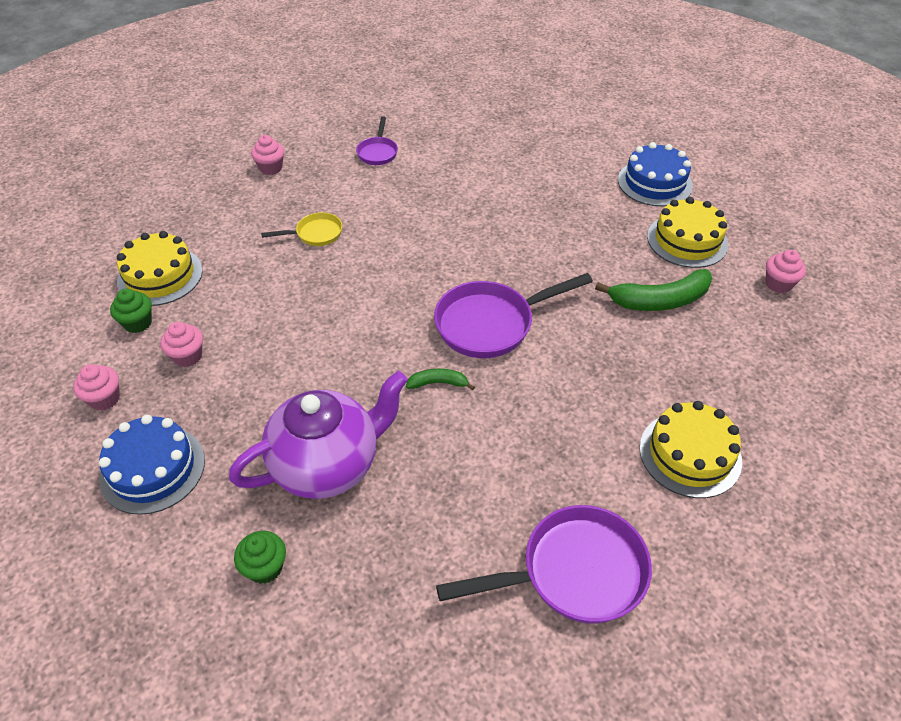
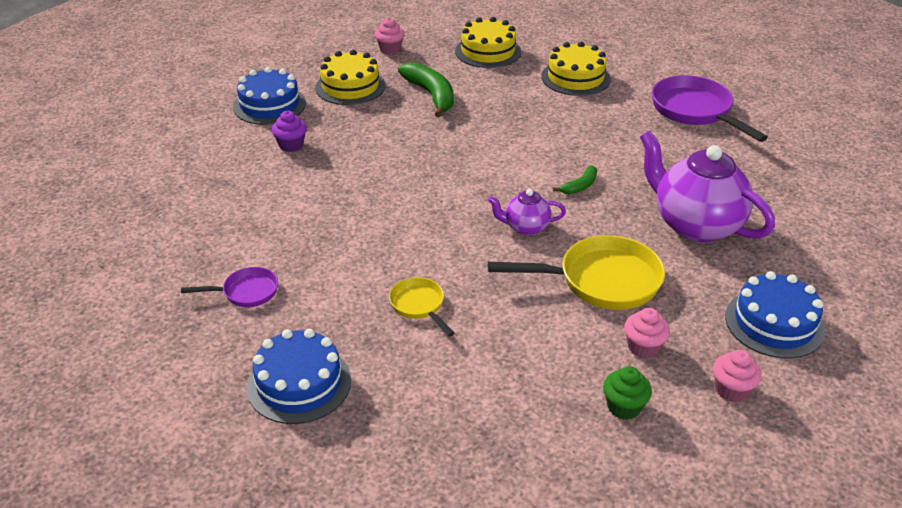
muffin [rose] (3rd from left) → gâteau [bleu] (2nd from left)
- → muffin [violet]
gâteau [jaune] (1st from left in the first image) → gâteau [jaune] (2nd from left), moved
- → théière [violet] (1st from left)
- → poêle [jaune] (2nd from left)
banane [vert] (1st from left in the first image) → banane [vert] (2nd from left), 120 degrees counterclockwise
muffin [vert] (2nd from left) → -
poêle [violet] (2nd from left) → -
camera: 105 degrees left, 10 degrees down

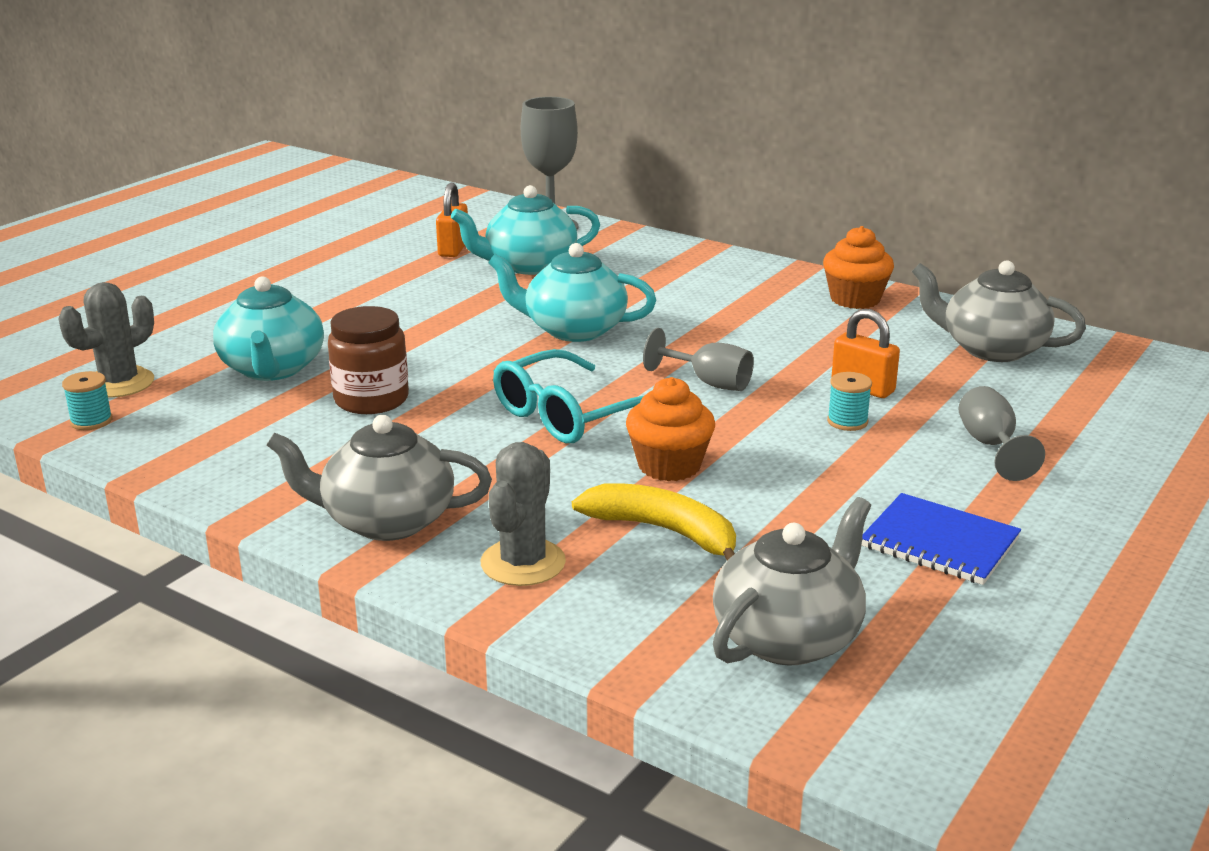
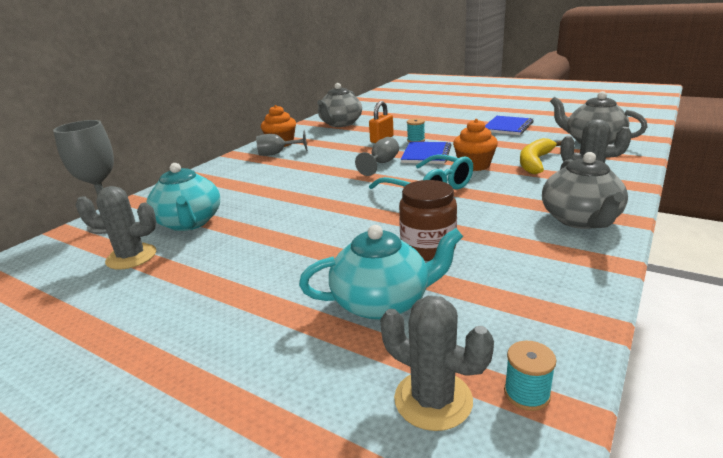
cadenas [orange] (1st from left) → cactus [gris] (1st from left)
verre à pied [gris] (3rd from left in the first image) → verre à pied [gris] (2nd from left), moved
- → carnet [bleu] (1st from left)
théière [turquoise] (3rd from left) → -
camera: 90 degrees left, 0 degrees up

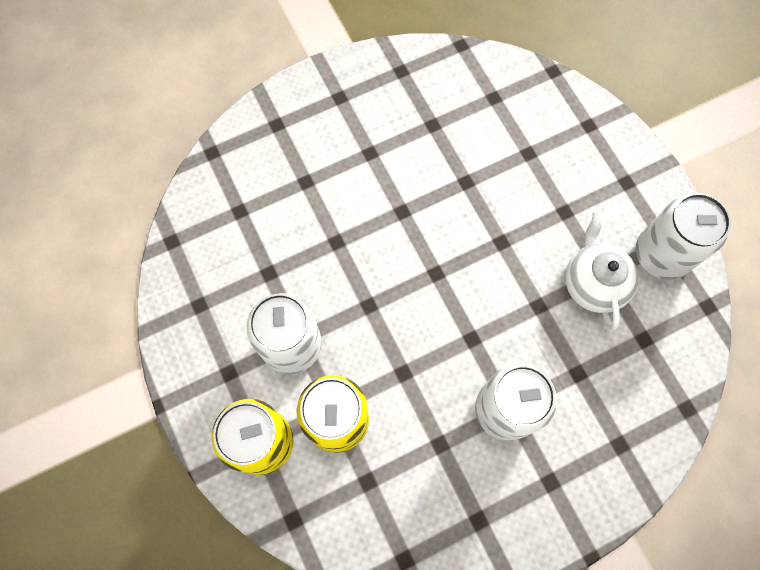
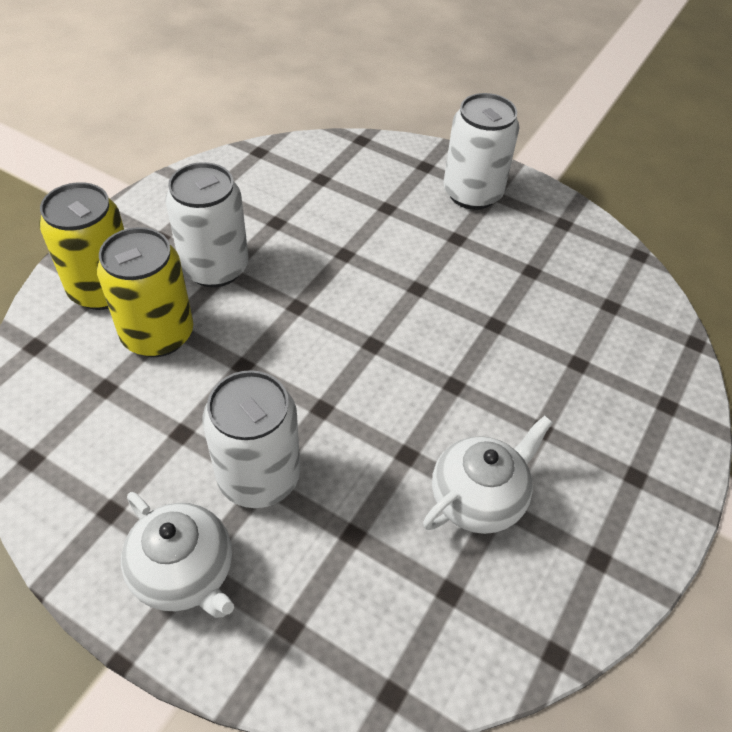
- → théière [blanc] (1st from left)
canette [blanc] (3rd from left), moved
camera: 55 degrees right, 20 degrees down

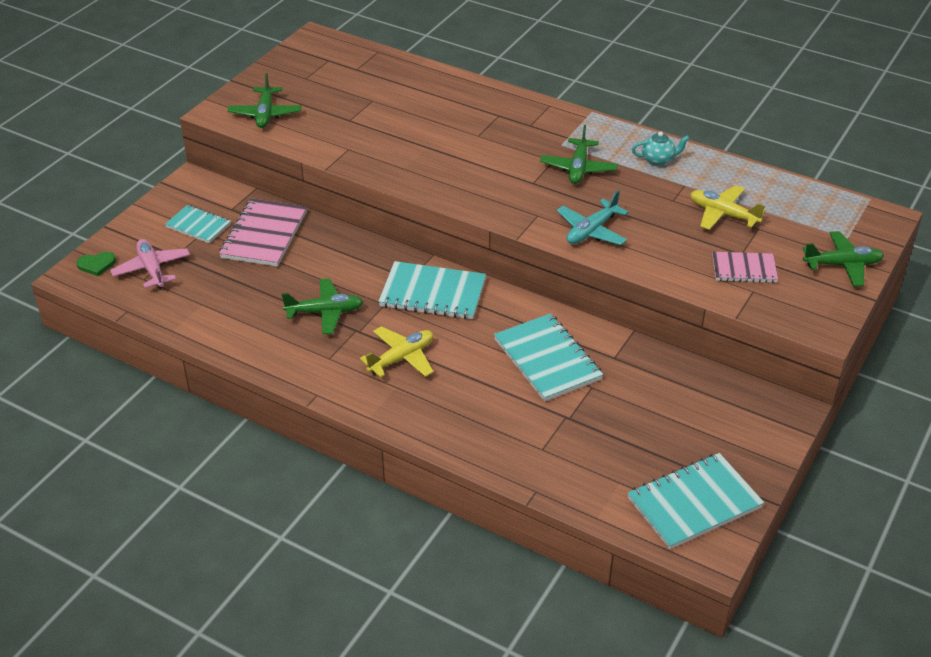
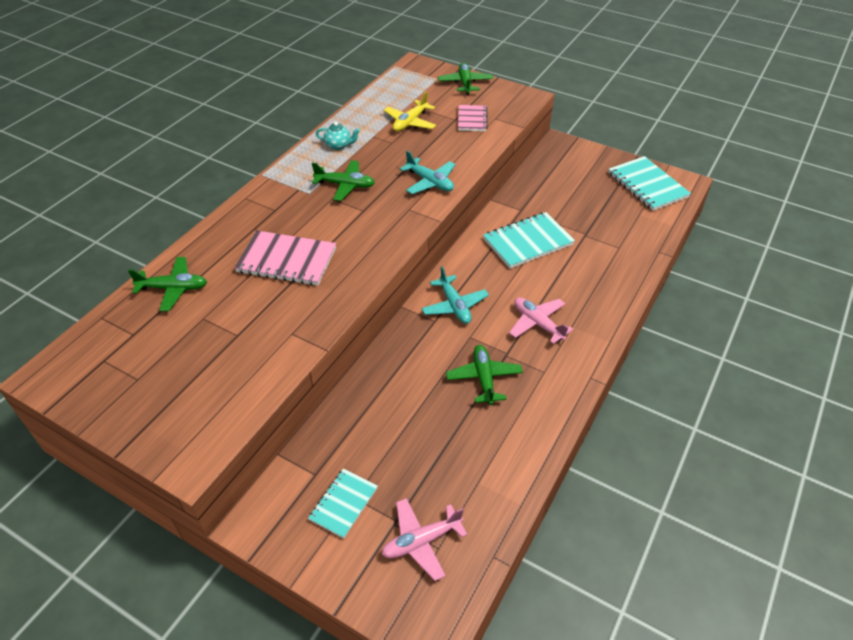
avion [vert] (1st from left), moved
carnet [rose] (1st from left), moved
théière [turquoise], 105 degrees clockwise
carnet [turquoise] (2nd from left) → avion [turquoise] (2nd from left)
avion [jaune] (1st from left) → avion [rose] (2nd from left)
cœur [vert] → -
camera: 90 degrees left, 5 degrees up

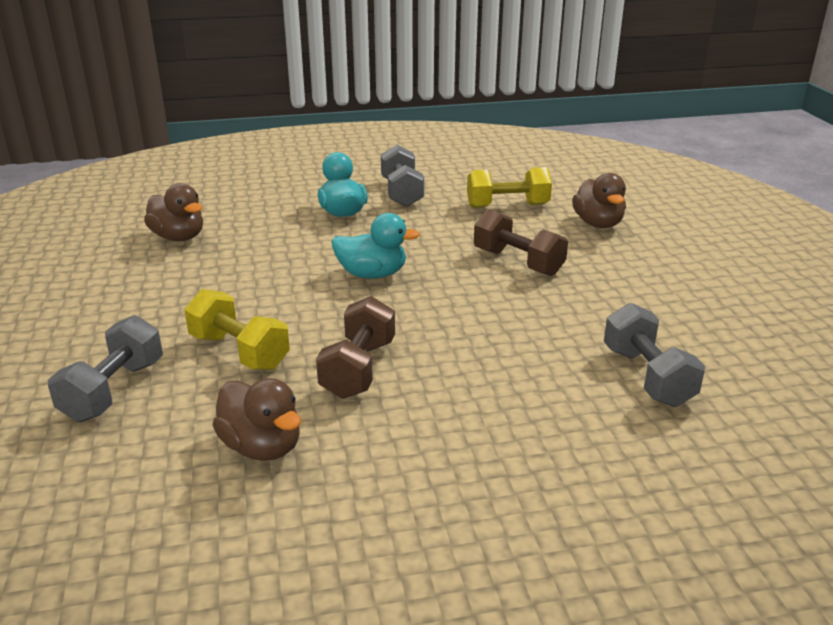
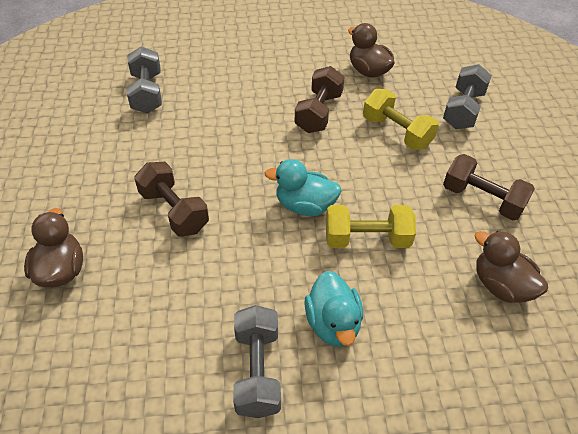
haltère [jaune] (2nd from left in the first image) → haltère [jaune] (1st from left), moved
- → haltère [marron] (3rd from left)
camera: 175 degrees left, 20 degrees up

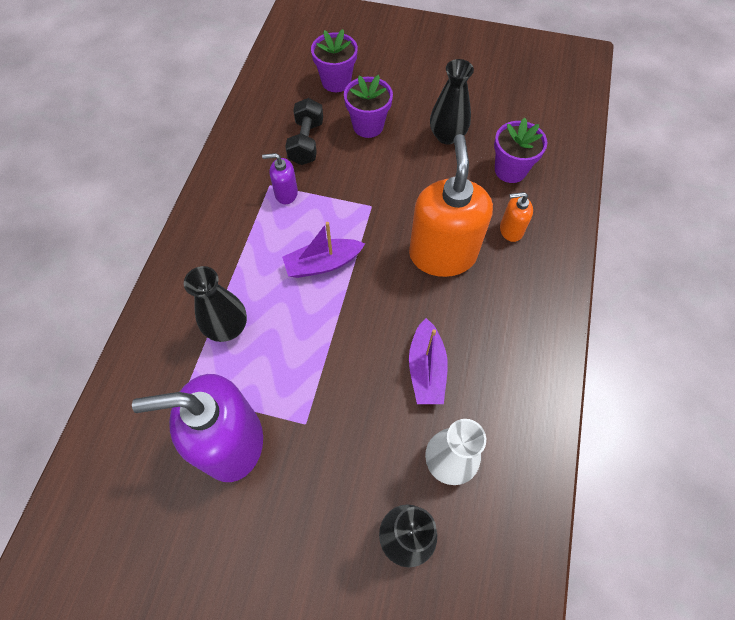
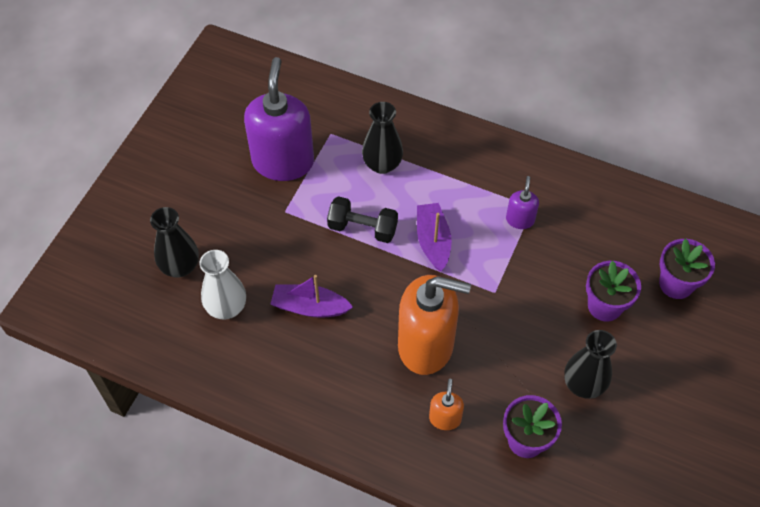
haltère [noir], moved
camera: 100 degrees right, 5 degrees down

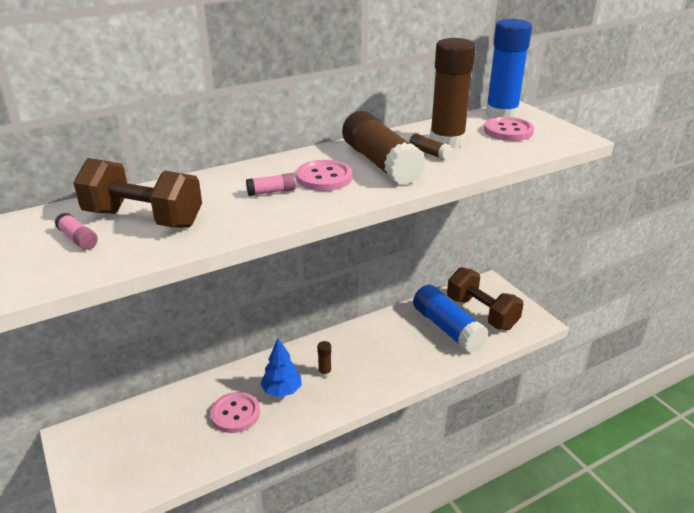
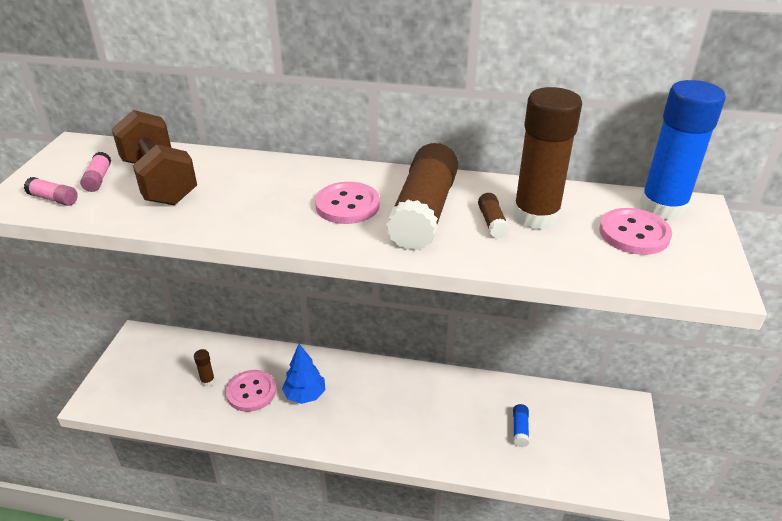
bâton de colle [rose] (2nd from left in the first image) → bâton de colle [rose] (1st from left), moved
bâton de colle [marron] (1st from left), moved
bâton de colle [bleu] (1st from left), x0.41
haltère [marron] (2nd from left) → -
camera: 40 degrees right, 5 degrees up

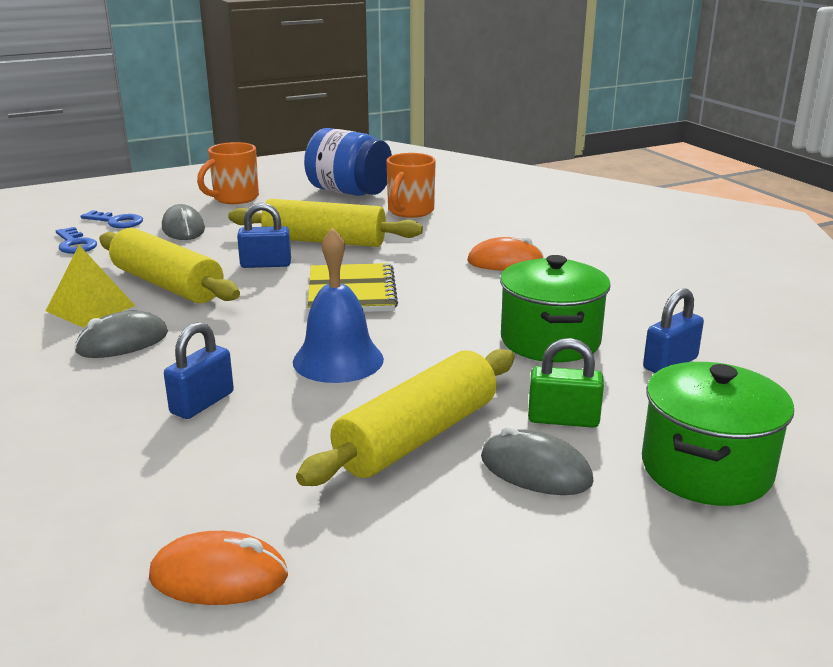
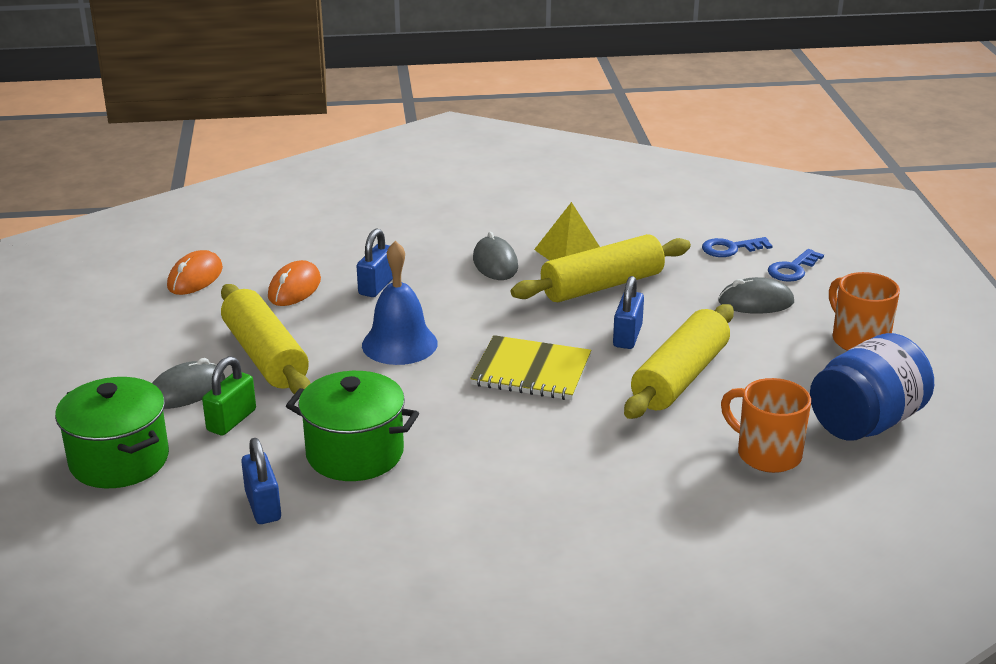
souris [orange] (2nd from left), moved
cadenas [bleu] (1st from left in the first image) → cadenas [bleu] (2nd from left), 60 degrees clockwise
camera: 110 degrees right, 5 degrees up

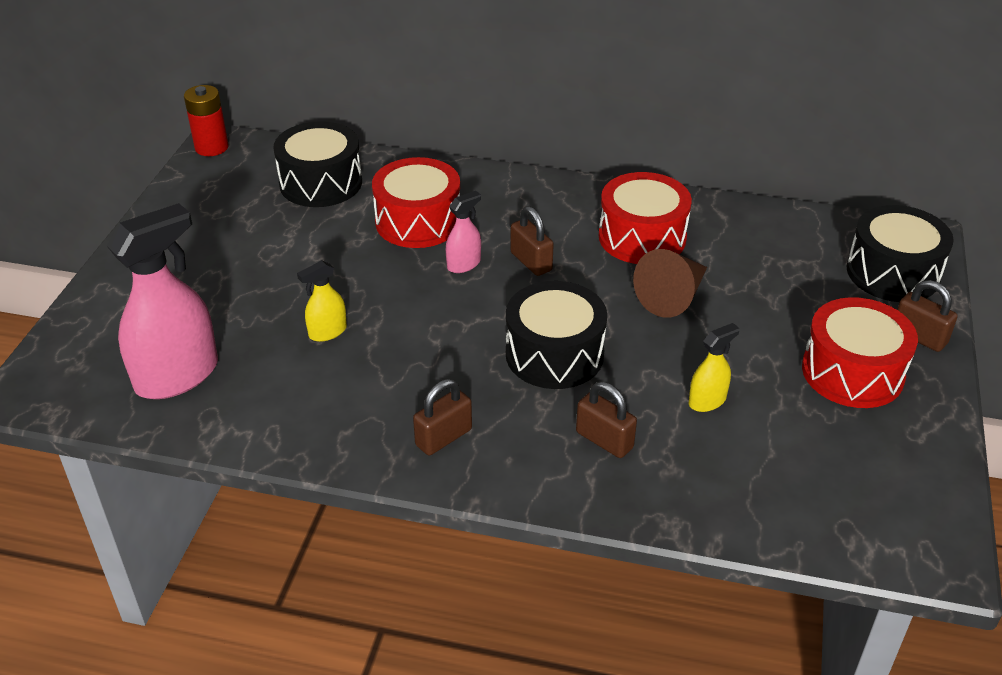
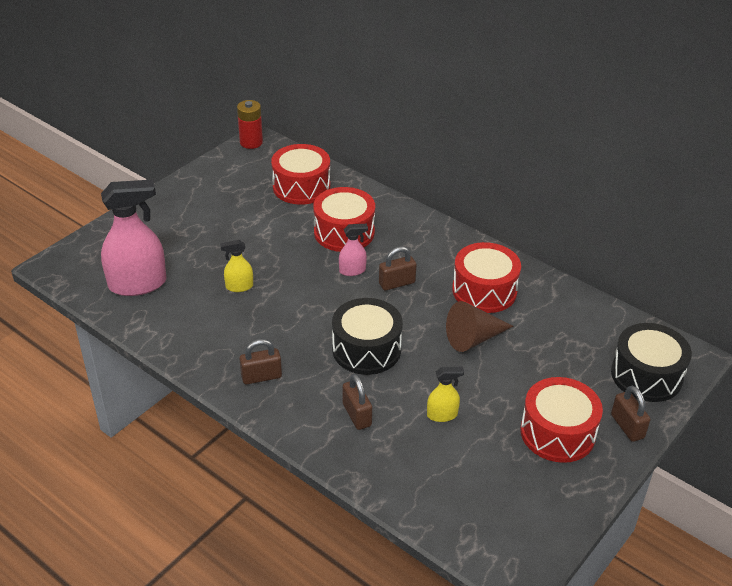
tambour [noir] (1st from left) → tambour [rouge] (1st from left)
cadenas [marron] (2nd from left in the first image) → cadenas [marron] (3rd from left), 75 degrees clockwise
camera: 25 degrees right, 0 degrees up

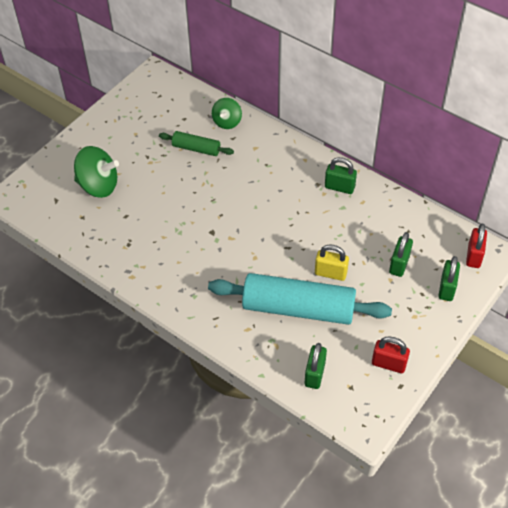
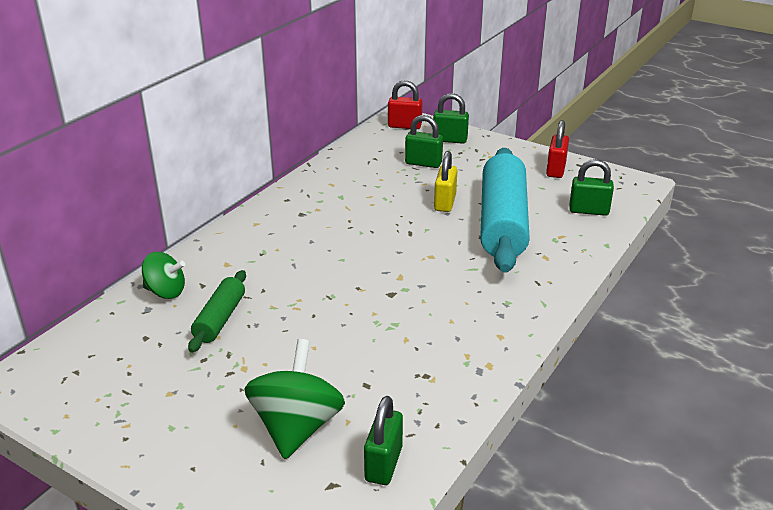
cadenas [vert] (2nd from left in the first image) → cadenas [vert] (1st from left), moved
camera: 95 degrees left, 20 degrees down

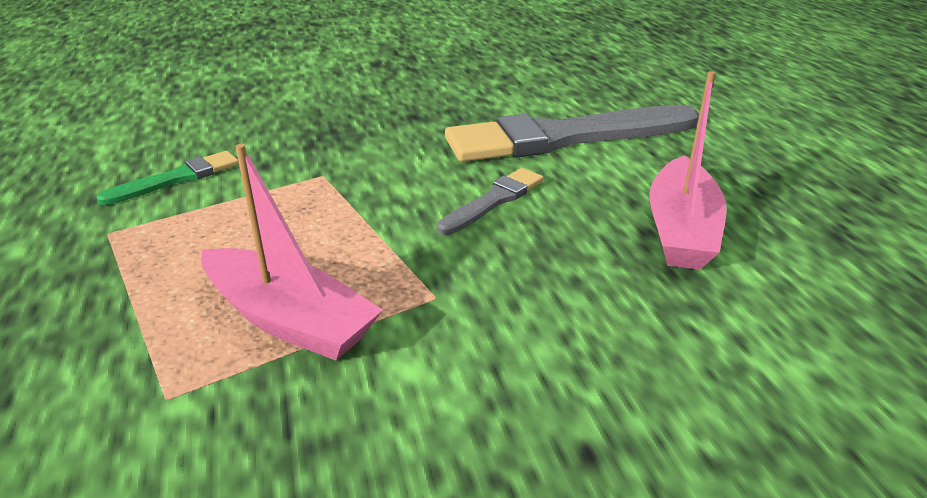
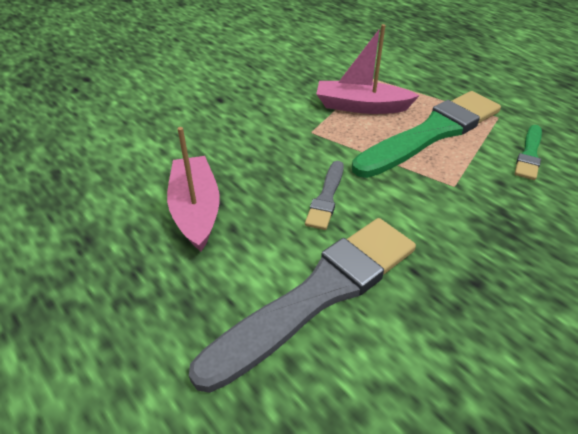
- → pinceau [vert] (1st from left)
camera: 155 degrees right, 10 degrees up

